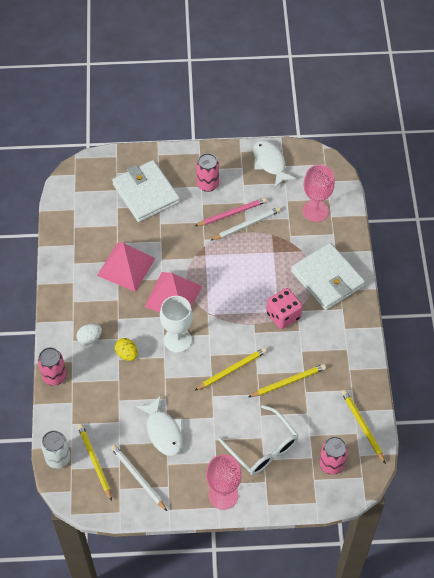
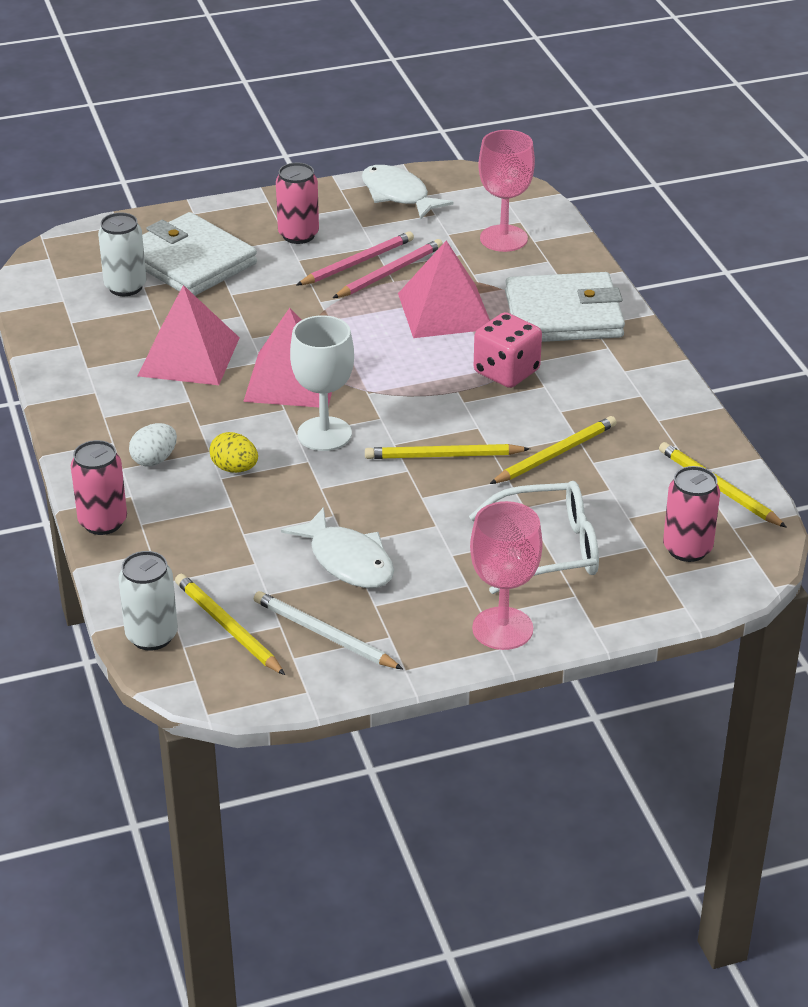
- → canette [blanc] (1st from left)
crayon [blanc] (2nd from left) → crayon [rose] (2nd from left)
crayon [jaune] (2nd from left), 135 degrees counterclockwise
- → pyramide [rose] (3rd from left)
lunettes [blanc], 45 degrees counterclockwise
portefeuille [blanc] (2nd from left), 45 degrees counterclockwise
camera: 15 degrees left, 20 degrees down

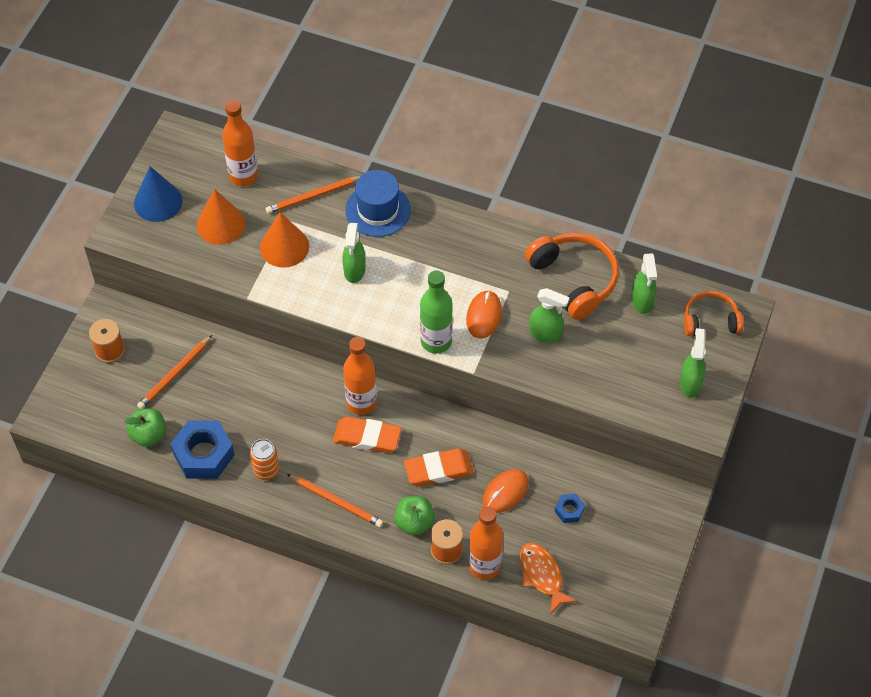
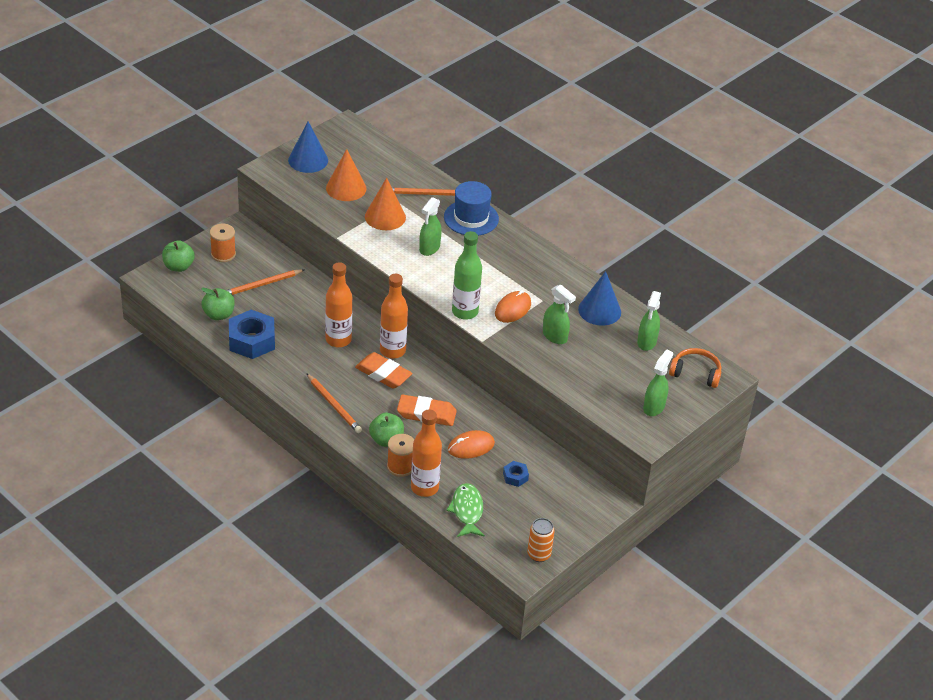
- → pomme [vert] (1st from left)
bouteille [orange] (1st from left), moved
poisson [orange] → poisson [vert]
canette [orange], moved
casque audio [orange] (1st from left) → cône [bleu] (2nd from left)
camera: 20 degrees right, 15 degrees down

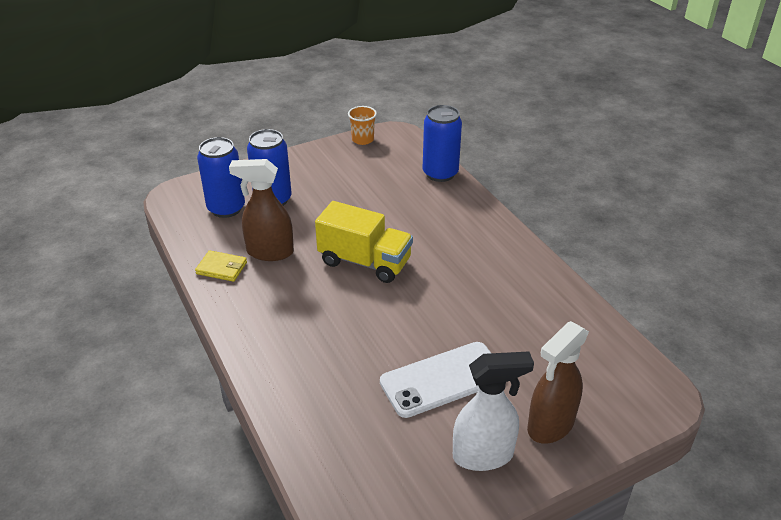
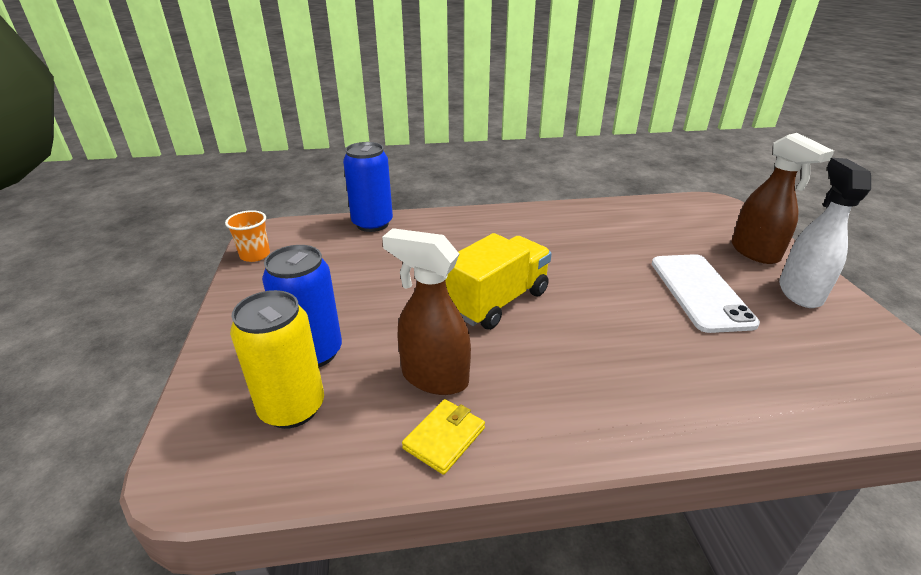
canette [bleu] (1st from left) → canette [jaune]
vaporisateur [marron] (1st from left), 90 degrees clockwise
camera: 70 degrees left, 5 degrees down

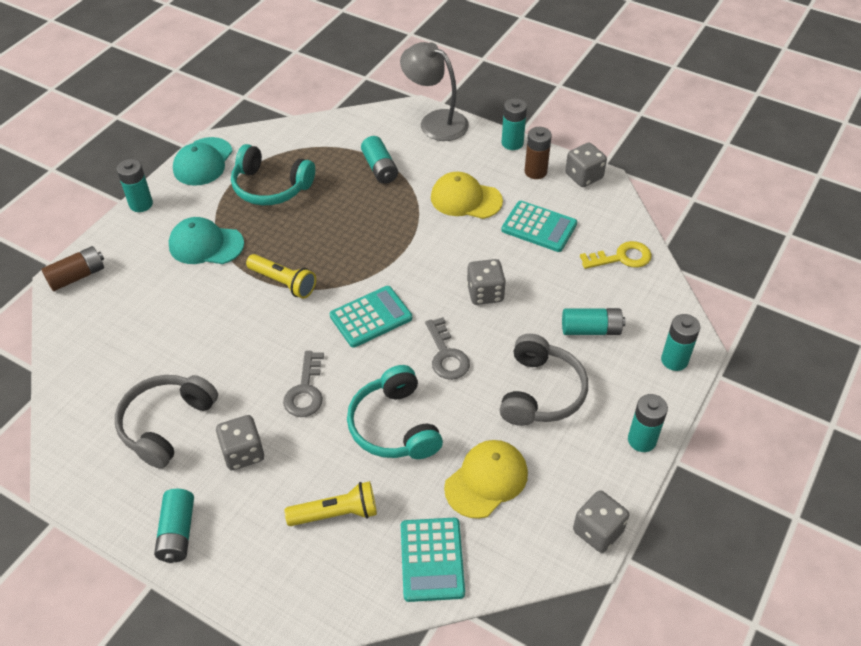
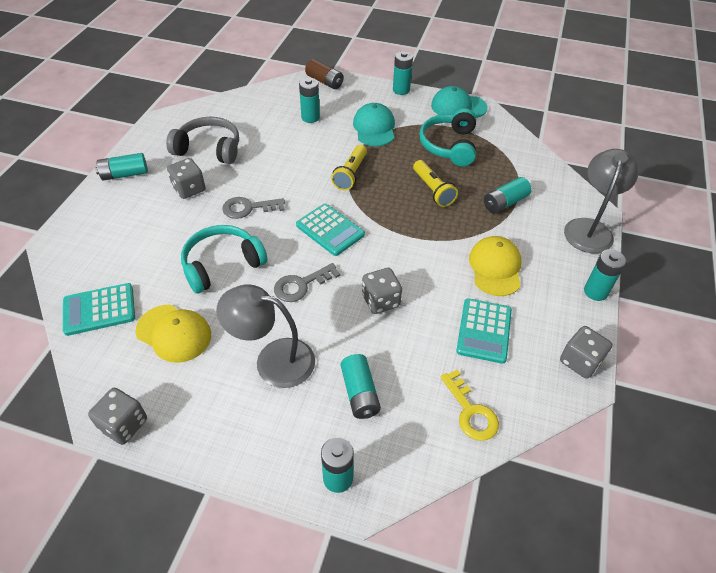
casque audio [gris] (2nd from left) → lampe [gris] (1st from left)
pile [turquoise] (6th from left in the first image) → pile [turquoise] (2nd from left), moved
lampe de poche [jaune] (2nd from left), moved
pile [marron] (2nd from left) → -
camera: 75 degrees right, 0 degrees up

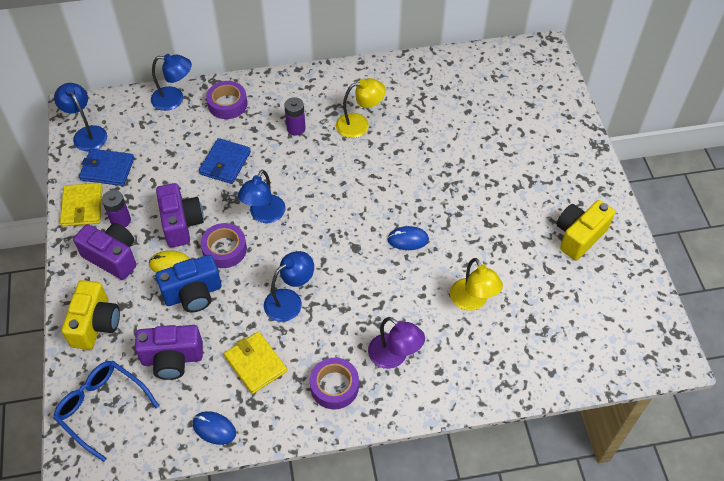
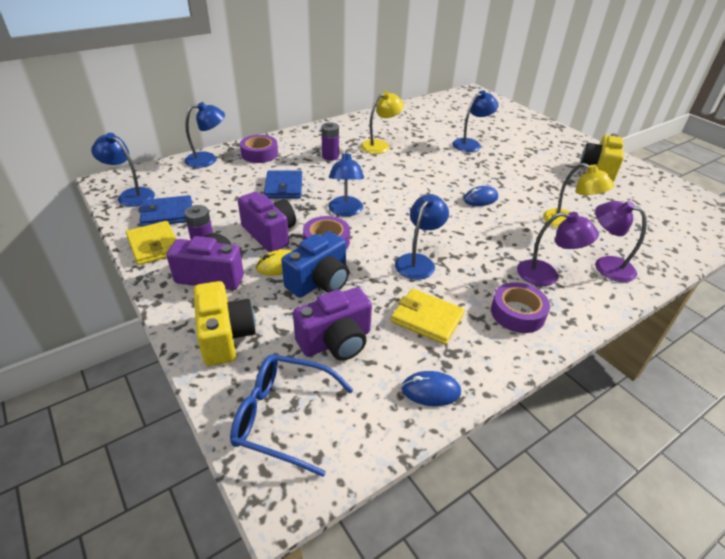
- → lampe [bleu] (5th from left)
- → lampe [violet] (2nd from left)
camera: 25 degrees left, 15 degrees down

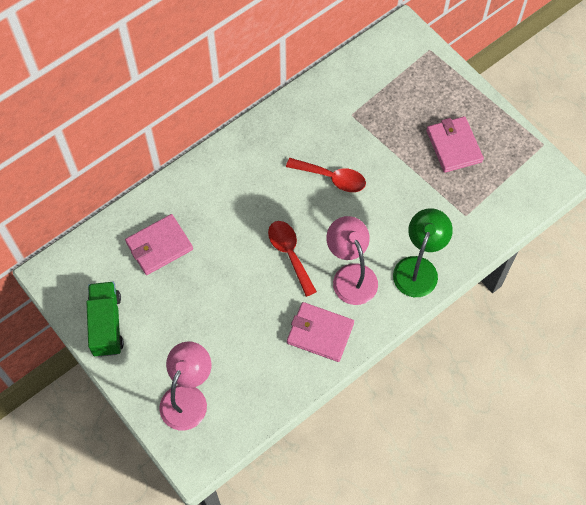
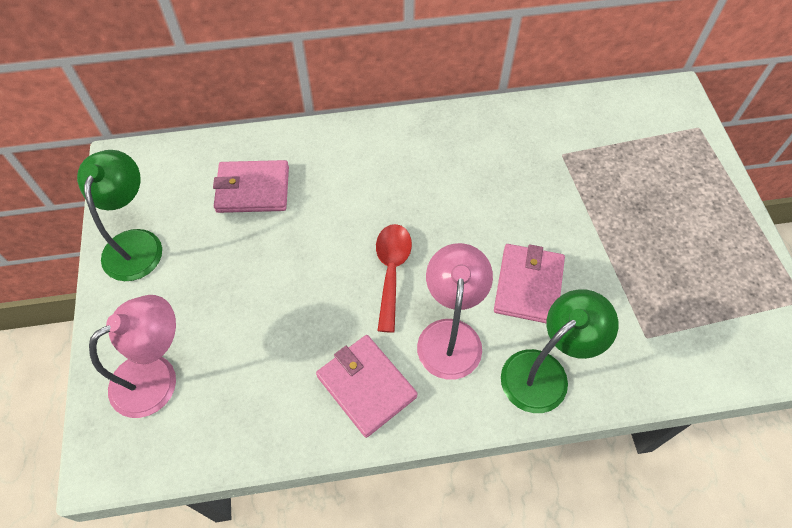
camion [vert] → lampe [vert] (1st from left)
portefeuille [rose] (3rd from left), moved
cuillère [rouge] (2nd from left) → -
camera: 30 degrees right, 5 degrees down

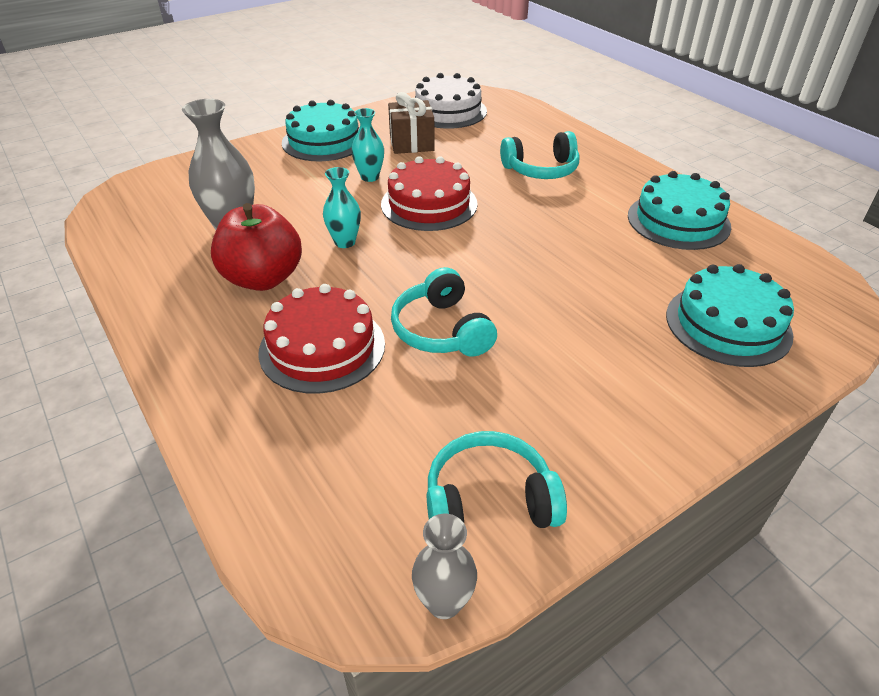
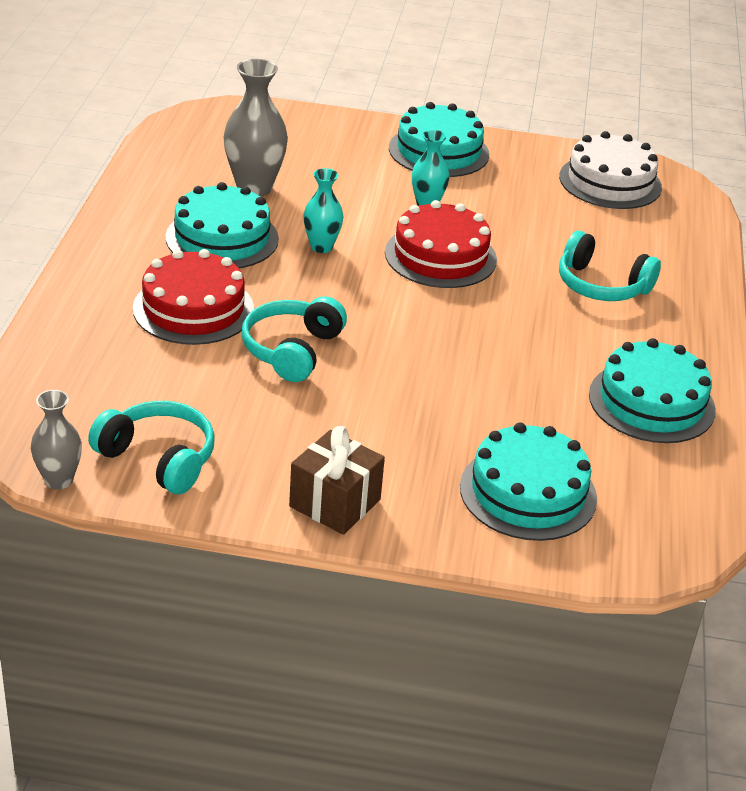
pomme [rouge] → gâteau [turquoise] (1st from left)
cadeau [marron], moved
camera: 40 degrees right, 5 degrees down

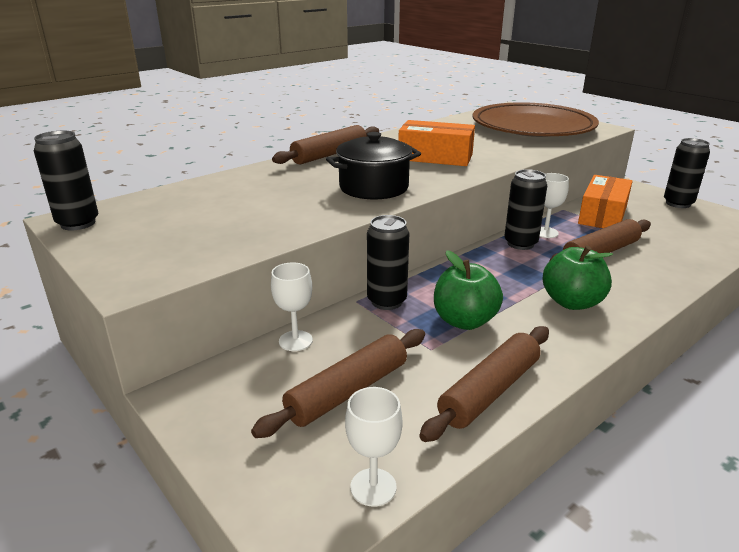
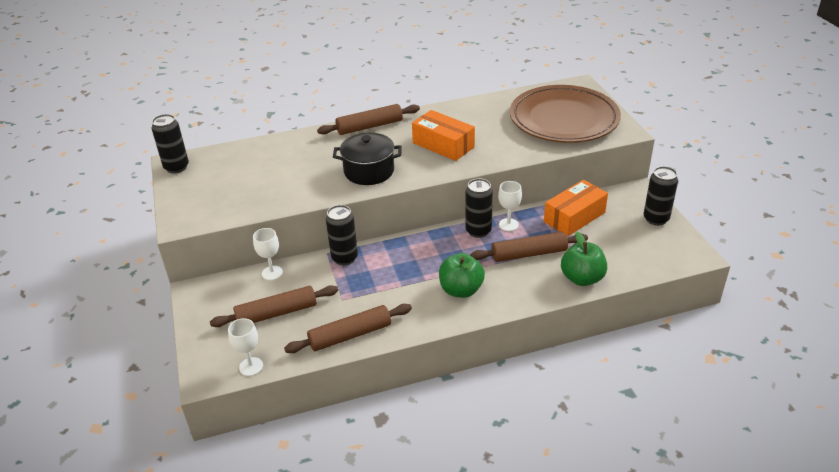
pomme [vert] (1st from left in the first image) → pomme [vert] (2nd from left), moved
camera: 25 degrees right, 10 degrees up

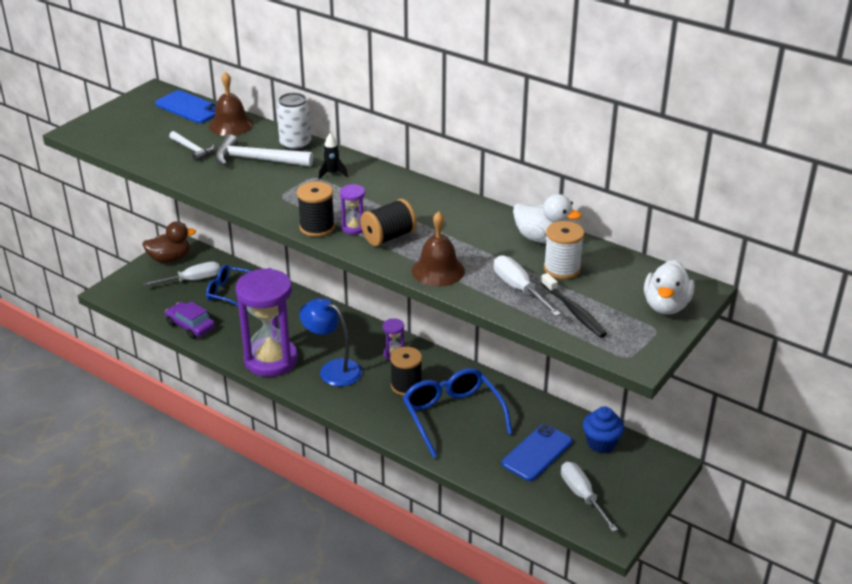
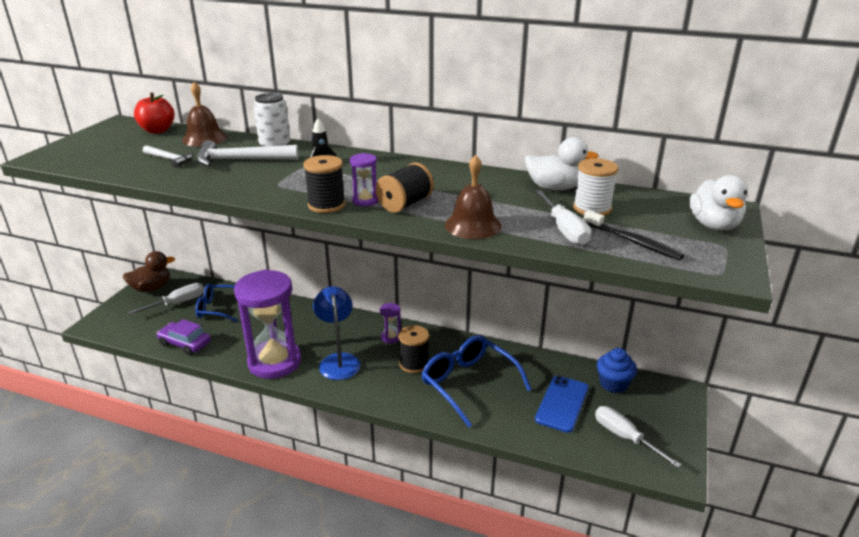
téléphone [bleu] (1st from left) → pomme [rouge]
lampe [bleu], 60 degrees clockwise
tournevis [blanc] (2nd from left), 150 degrees counterclockwise
camera: 15 degrees left, 5 degrees down

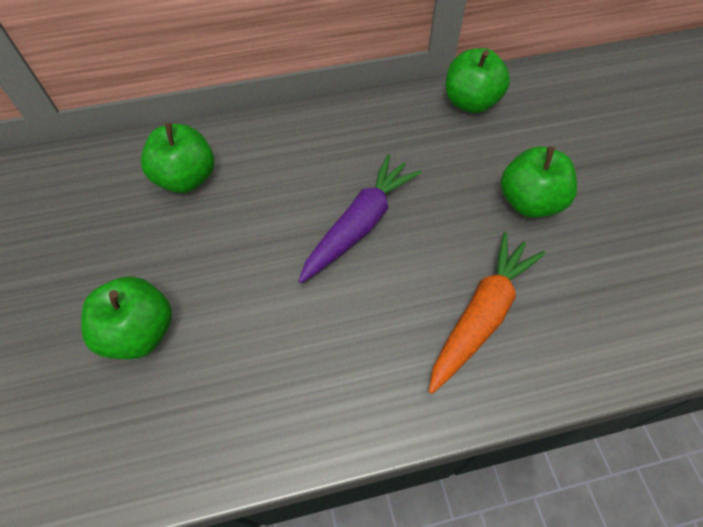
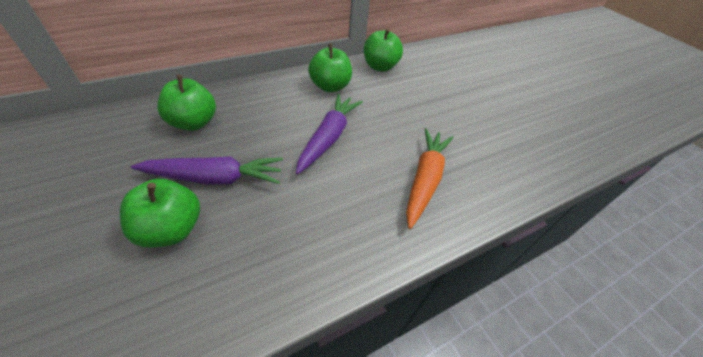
- → carotte [violet] (1st from left)
pomme [vert] (4th from left in the first image) → pomme [vert] (3rd from left), moved
camera: 20 degrees left, 10 degrees down

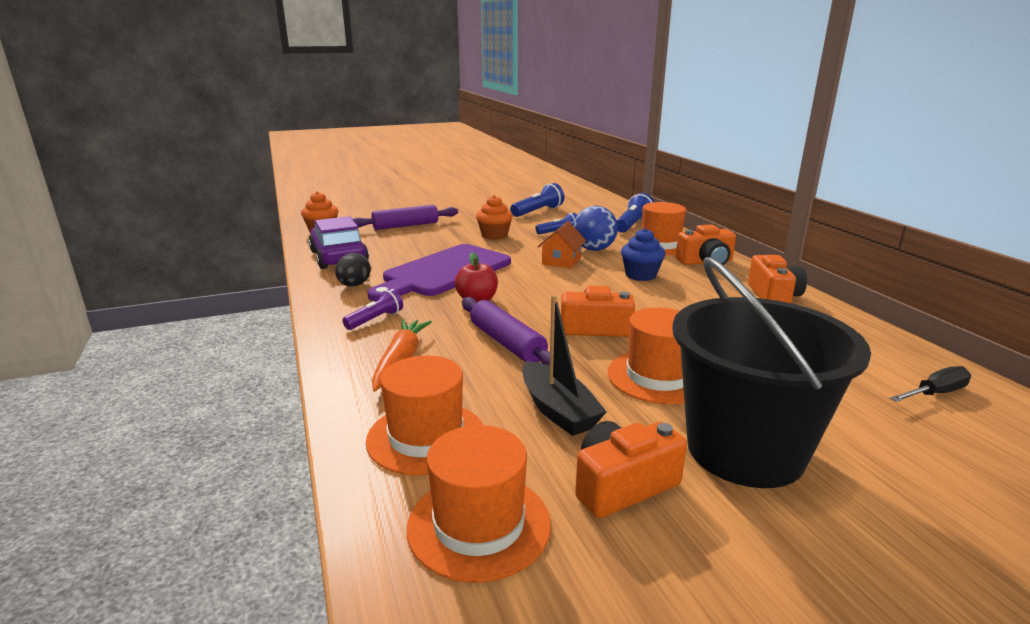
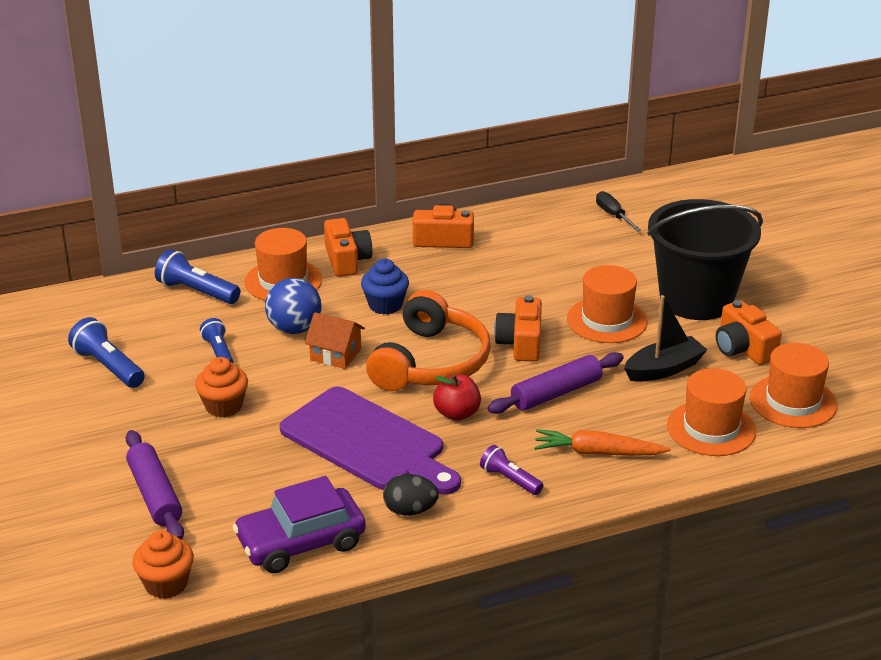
- → casque audio [orange]
camera: 90 degrees left, 10 degrees up

